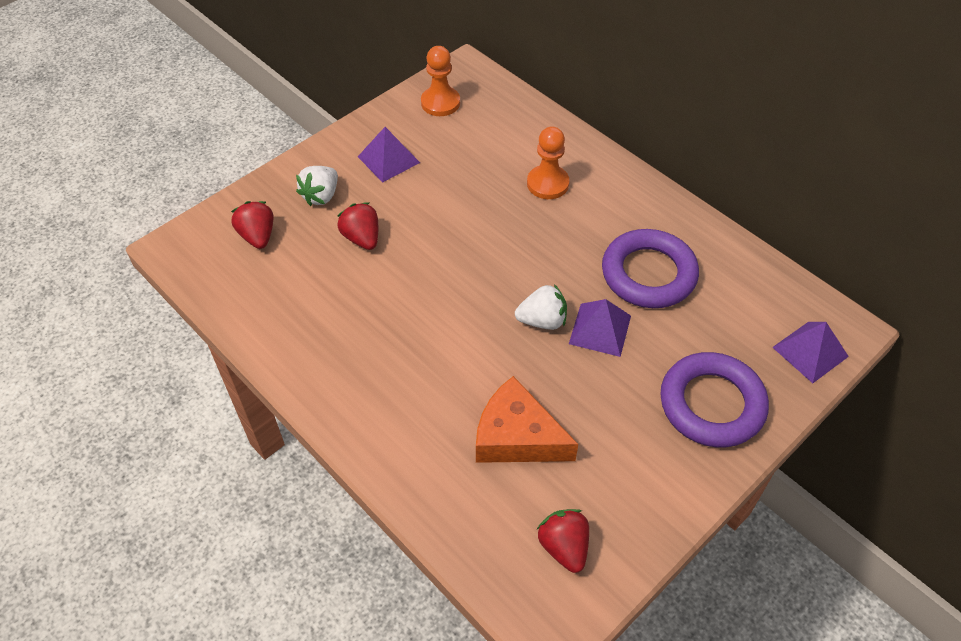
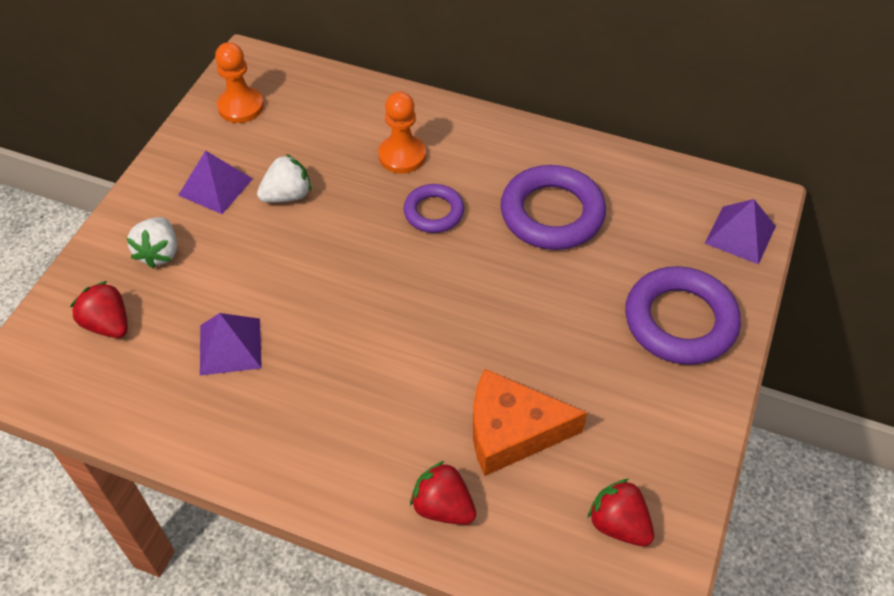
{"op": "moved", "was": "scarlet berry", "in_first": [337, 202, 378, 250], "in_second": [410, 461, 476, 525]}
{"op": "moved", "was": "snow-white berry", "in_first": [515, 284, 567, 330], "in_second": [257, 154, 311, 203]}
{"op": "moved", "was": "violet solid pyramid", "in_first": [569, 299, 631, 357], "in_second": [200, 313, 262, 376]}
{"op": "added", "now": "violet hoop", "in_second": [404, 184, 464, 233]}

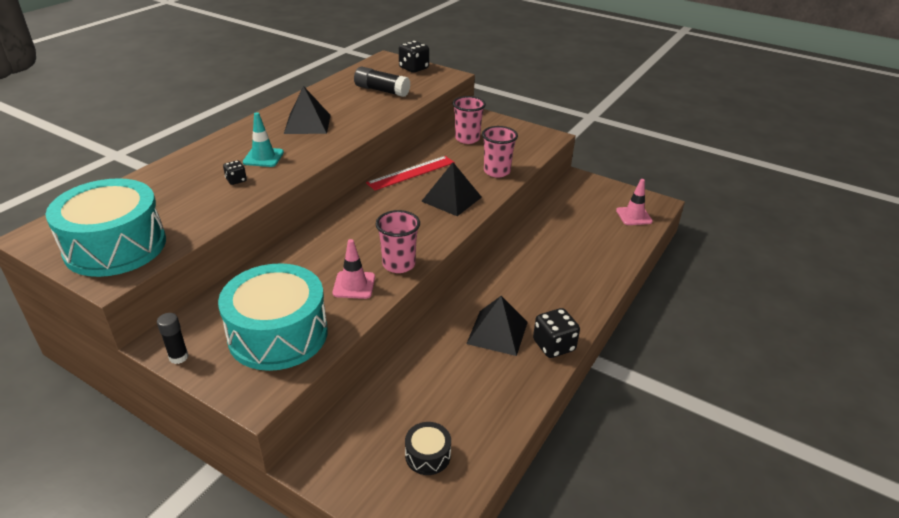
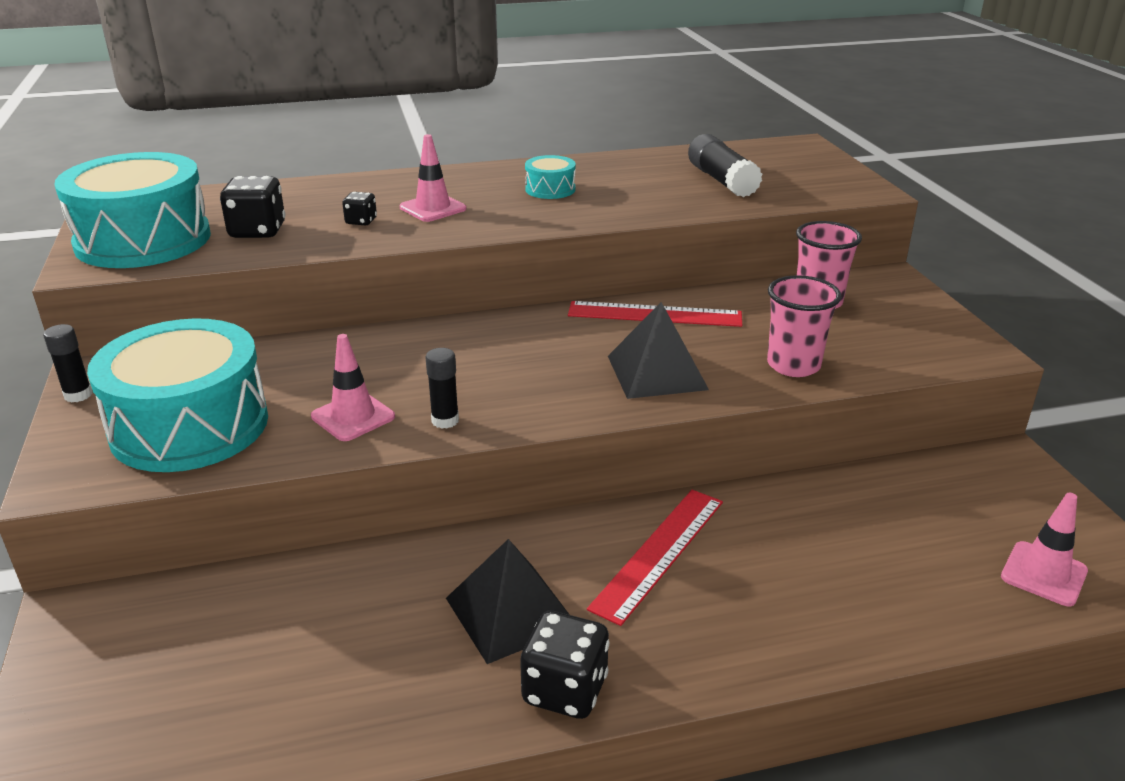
{"op": "moved", "was": "jet-black dice", "in_first": [399, 41, 429, 72], "in_second": [220, 176, 286, 238]}
{"op": "replaced", "was": "jet-black solid pyramid", "now": "teal snare drum", "in_first": [284, 86, 331, 134], "in_second": [525, 155, 576, 199]}
{"op": "recoloured", "was": "teal road cone", "now": "pink road cone", "in_first": [243, 112, 284, 167], "in_second": [400, 134, 466, 222]}
{"op": "replaced", "was": "pink cup", "now": "jet-black glue stick", "in_first": [376, 210, 420, 273], "in_second": [425, 348, 459, 429]}
{"op": "removed", "was": "jet-black snare drum", "in_first": [405, 422, 451, 475]}
{"op": "added", "now": "scarlet straightedge", "in_second": [587, 490, 723, 626]}

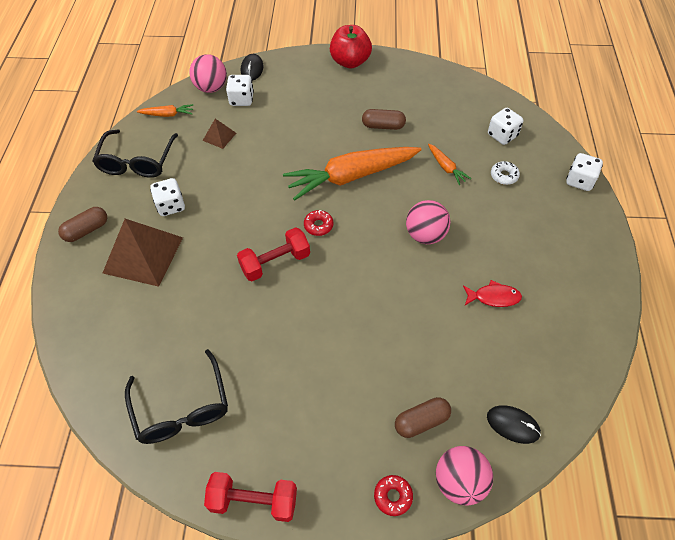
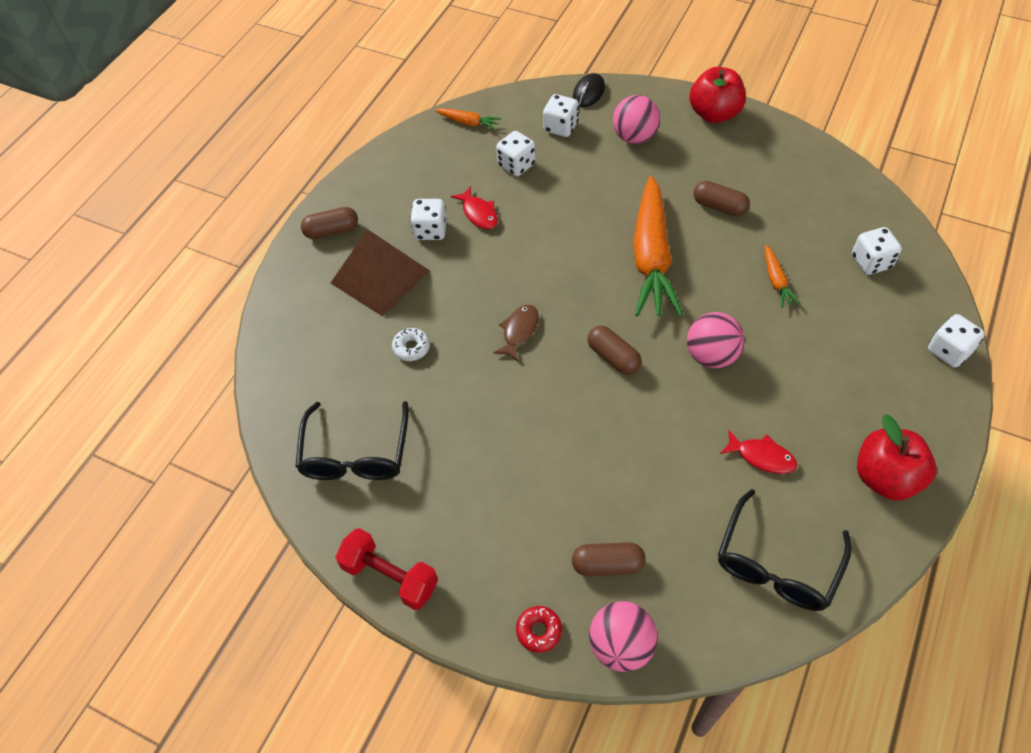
{"op": "moved", "was": "pink play ball", "in_first": [189, 54, 227, 93], "in_second": [613, 95, 660, 144]}
{"op": "replaced", "was": "brown solid pyramid", "now": "snow-white dice", "in_first": [203, 119, 236, 149], "in_second": [496, 131, 536, 176]}
{"op": "moved", "was": "jet-black eyeglasses", "in_first": [92, 129, 178, 178], "in_second": [718, 489, 852, 611]}
{"op": "turned", "was": "orange-coloured toy carrot", "in_first": [283, 147, 422, 201], "in_second": [633, 176, 683, 317], "clockwise": -90}
{"op": "moved", "was": "snow-white donut", "in_first": [491, 161, 520, 185], "in_second": [392, 328, 430, 361]}
{"op": "removed", "was": "scarlet donut", "in_first": [304, 210, 334, 236]}
{"op": "replaced", "was": "scarlet dumbbell", "now": "brown fish figure", "in_first": [237, 227, 310, 281], "in_second": [493, 305, 539, 361]}
{"op": "removed", "was": "jet-black mouse", "in_first": [487, 405, 541, 444]}
{"op": "added", "now": "scarlet fish figure", "in_second": [451, 186, 498, 229]}
{"op": "added", "now": "brown capsule", "in_second": [588, 326, 642, 375]}
{"op": "added", "now": "scarlet apple fruit", "in_second": [857, 414, 936, 501]}

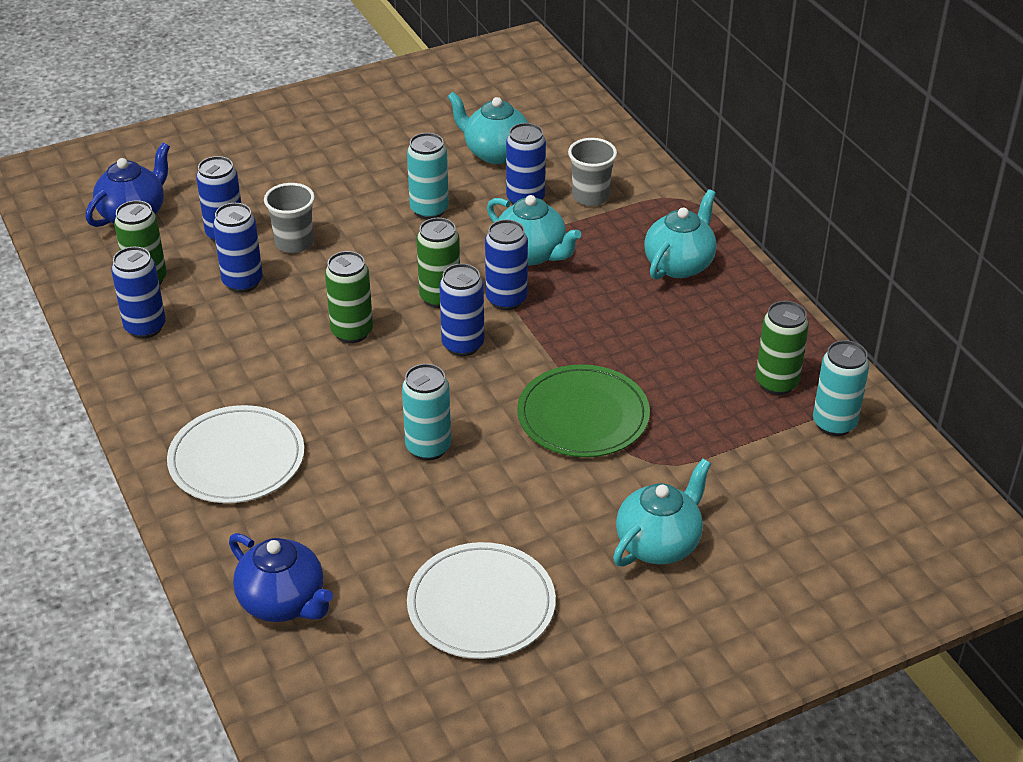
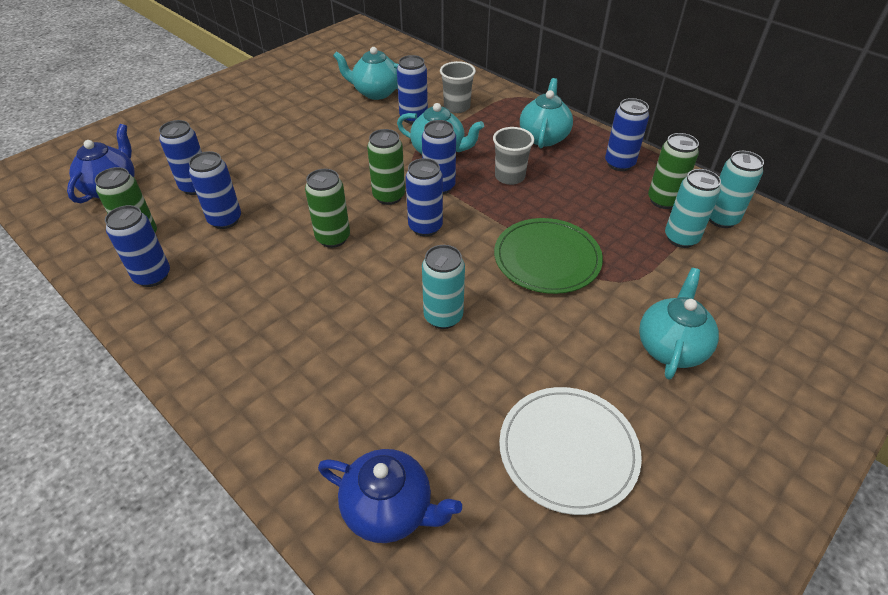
{"op": "moved", "was": "teal can", "in_first": [407, 133, 449, 219], "in_second": [665, 169, 721, 248]}
{"op": "moved", "was": "grey cup", "in_first": [264, 183, 315, 253], "in_second": [493, 127, 534, 185]}
{"op": "removed", "was": "snow-white dinner plate", "in_first": [167, 405, 304, 503]}
{"op": "added", "now": "cobalt can", "in_second": [605, 98, 649, 171]}

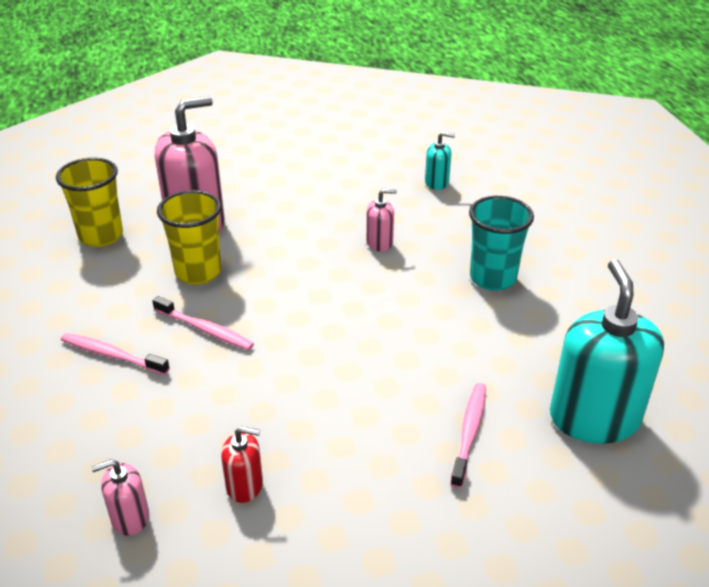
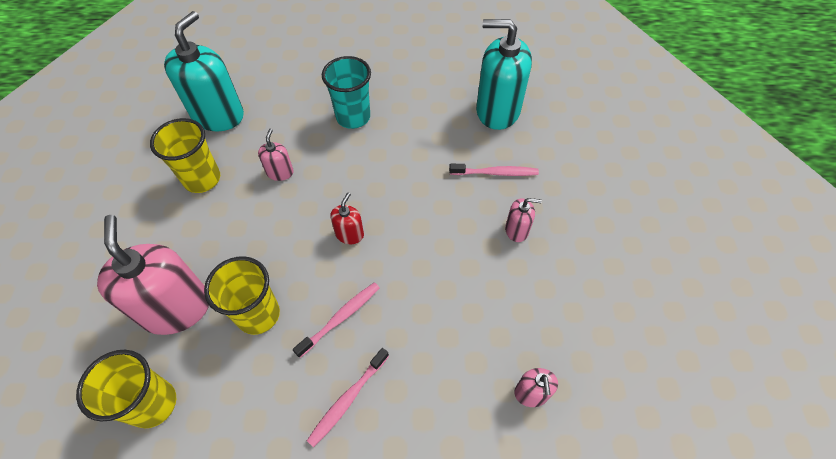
{"op": "resized", "was": "teal soap pump", "in_first": [425, 132, 455, 190], "in_second": [164, 11, 244, 132], "ratio": 2.16}
{"op": "turned", "was": "pink dental brush", "in_first": [450, 383, 486, 488], "in_second": [449, 164, 539, 176], "clockwise": 150}
{"op": "moved", "was": "scarlet soap pump", "in_first": [221, 427, 263, 503], "in_second": [330, 193, 364, 244]}
{"op": "added", "now": "bright yellow cup", "in_second": [150, 118, 220, 193]}
{"op": "added", "now": "pink soap pump", "in_second": [505, 198, 542, 242]}

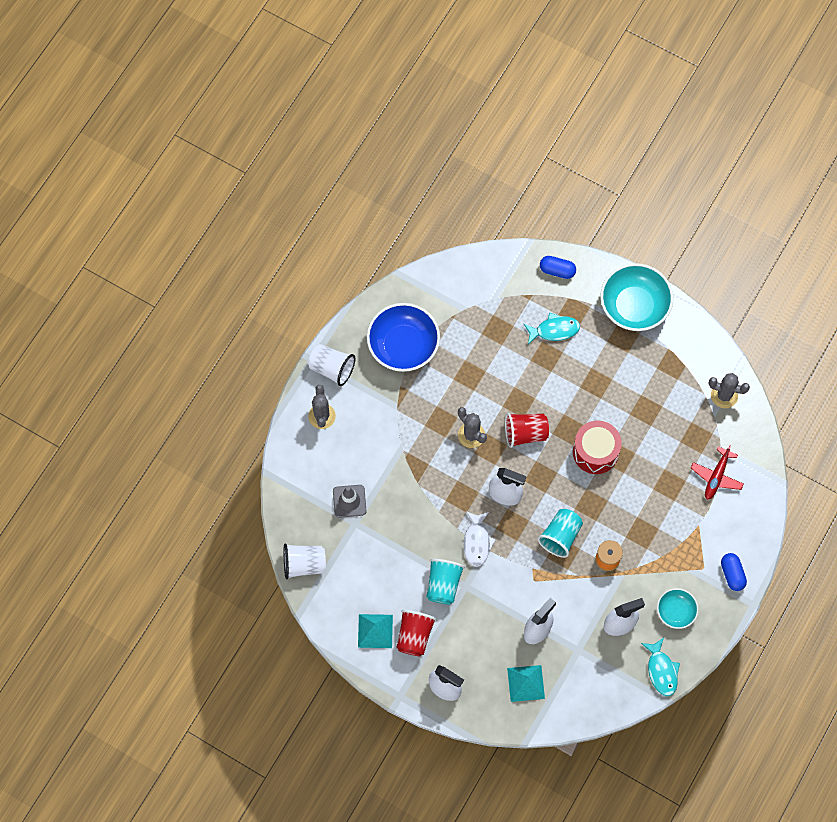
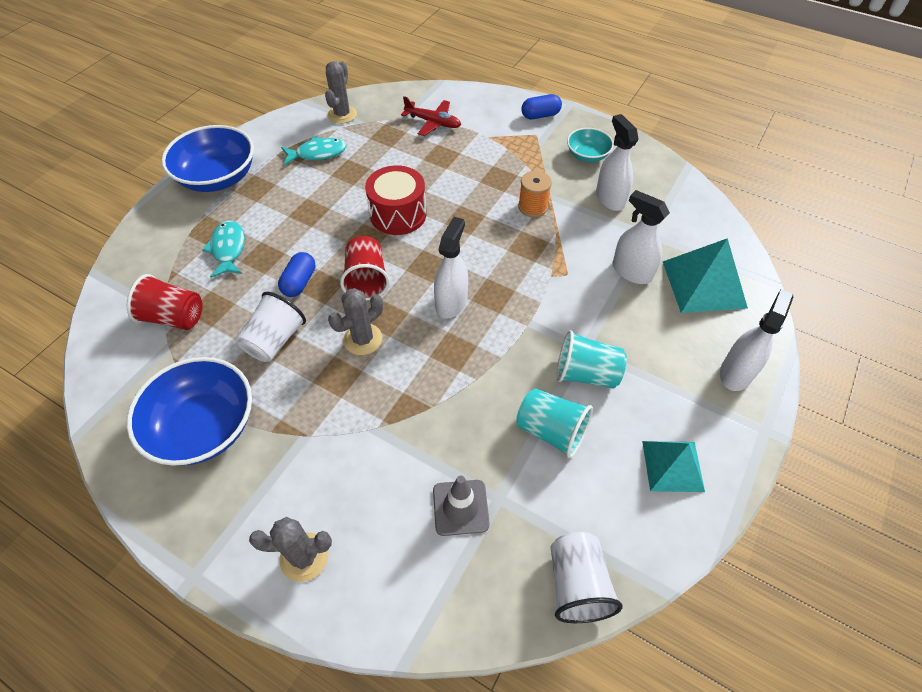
{"op": "moved", "was": "cobalt capsule", "in_first": [540, 256, 576, 279], "in_second": [278, 252, 315, 297]}
{"op": "recoloured", "was": "teal bowl", "now": "cobalt bowl", "in_first": [600, 263, 673, 331], "in_second": [162, 125, 254, 192]}
{"op": "moved", "was": "snow-white cup", "in_first": [308, 344, 355, 386], "in_second": [236, 292, 306, 362]}
{"op": "moved", "was": "teal cup", "in_first": [537, 509, 583, 558], "in_second": [516, 388, 593, 458]}
{"op": "removed", "was": "snow-white fish figure", "in_first": [463, 511, 496, 567]}
{"op": "moved", "was": "scarlet cup", "in_first": [396, 610, 437, 656], "in_second": [127, 274, 203, 330]}
{"op": "moved", "was": "teal fish figure", "in_first": [641, 638, 680, 696], "in_second": [281, 137, 347, 165]}
{"op": "resized", "was": "teal solid pyramid", "in_first": [507, 665, 545, 702], "in_second": [663, 238, 748, 313], "ratio": 1.51}

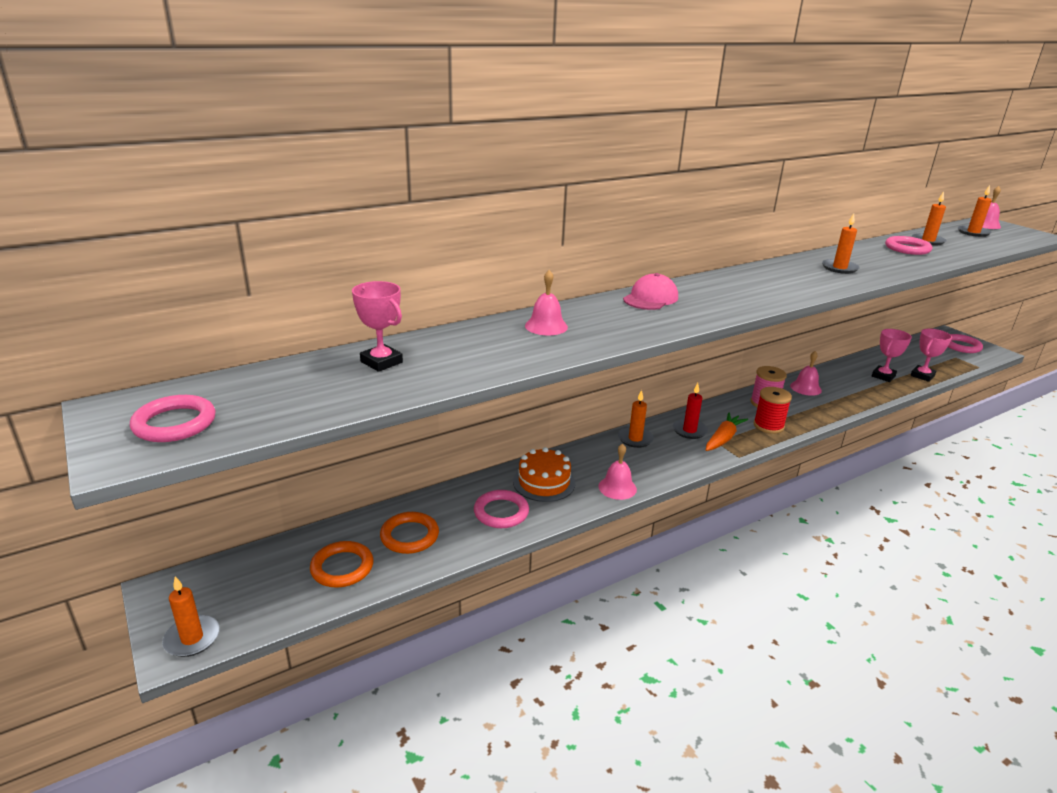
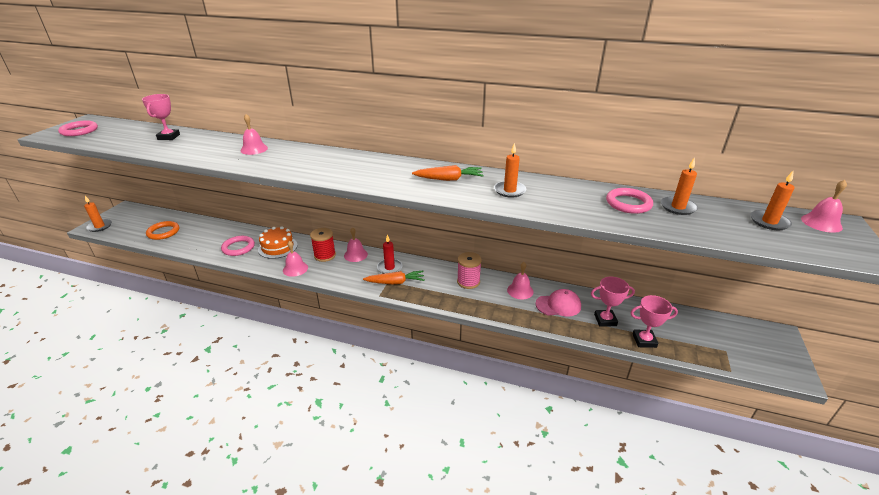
{"op": "moved", "was": "pink cap", "in_first": [623, 273, 678, 310], "in_second": [536, 289, 581, 316]}
{"op": "removed", "was": "pink hoop", "in_first": [948, 334, 983, 353]}
{"op": "moved", "was": "scarlet spool", "in_first": [754, 387, 792, 434], "in_second": [310, 228, 336, 262]}
{"op": "replaced", "was": "orange-coloured pillar candle", "now": "pink school bell", "in_first": [618, 390, 654, 448], "in_second": [344, 227, 368, 262]}
{"op": "removed", "was": "orange-coloured hoop", "in_first": [380, 512, 439, 554]}
{"op": "added", "now": "orange-coloured toy carrot", "in_second": [412, 165, 484, 181]}

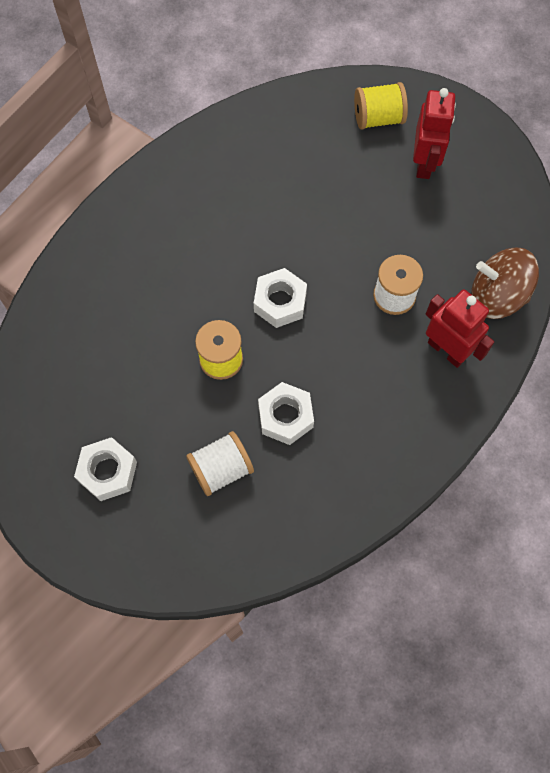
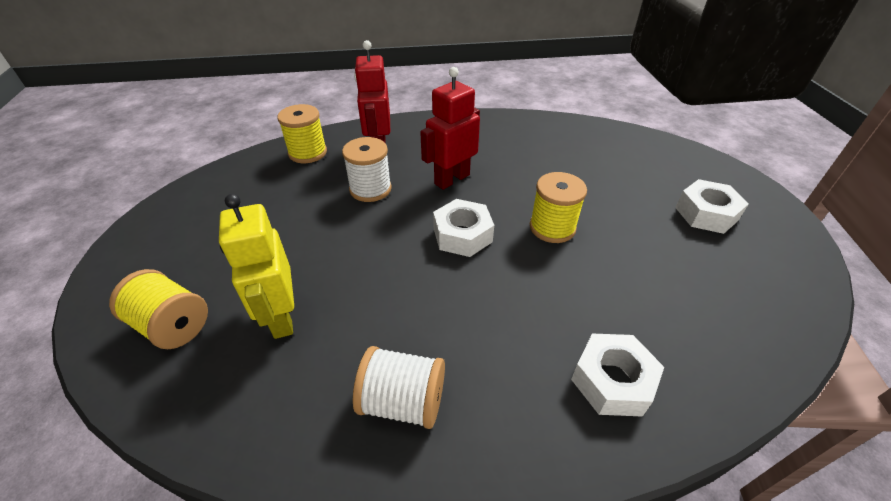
{"op": "moved", "was": "scarlet toy robot", "in_first": [413, 88, 456, 179], "in_second": [420, 67, 480, 190]}
{"op": "replaced", "was": "brown toy top", "now": "bright yellow spool", "in_first": [471, 248, 539, 319], "in_second": [278, 104, 327, 163]}
{"op": "moved", "was": "snow-white hexagon nut", "in_first": [258, 382, 314, 445], "in_second": [571, 334, 664, 417]}
{"op": "moved", "was": "snow-white spool", "in_first": [186, 431, 254, 496], "in_second": [353, 346, 445, 429]}
{"op": "added", "now": "bright yellow toy robot", "in_second": [219, 194, 294, 339]}

